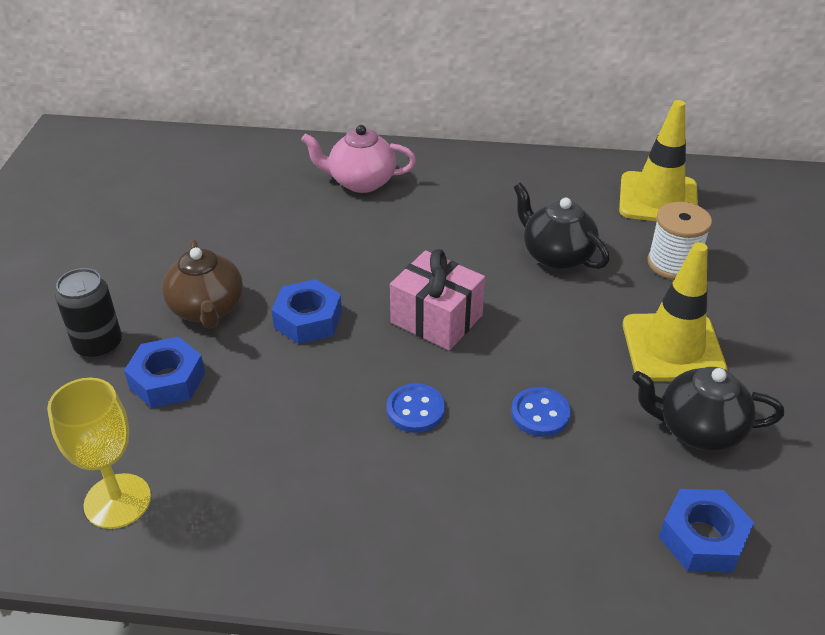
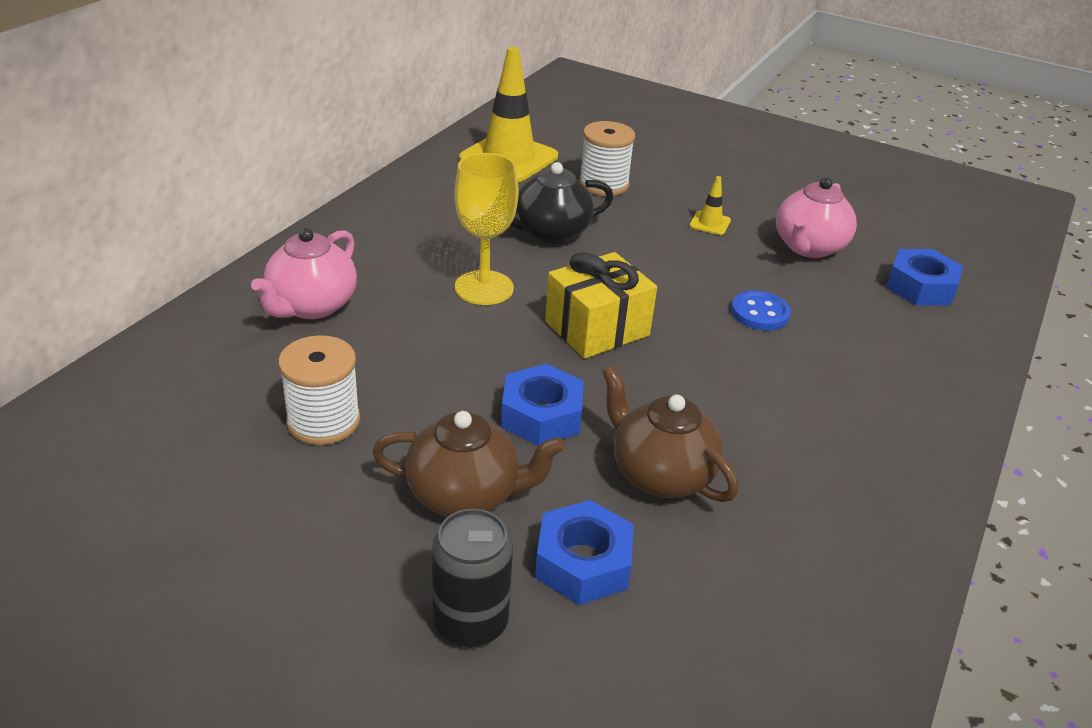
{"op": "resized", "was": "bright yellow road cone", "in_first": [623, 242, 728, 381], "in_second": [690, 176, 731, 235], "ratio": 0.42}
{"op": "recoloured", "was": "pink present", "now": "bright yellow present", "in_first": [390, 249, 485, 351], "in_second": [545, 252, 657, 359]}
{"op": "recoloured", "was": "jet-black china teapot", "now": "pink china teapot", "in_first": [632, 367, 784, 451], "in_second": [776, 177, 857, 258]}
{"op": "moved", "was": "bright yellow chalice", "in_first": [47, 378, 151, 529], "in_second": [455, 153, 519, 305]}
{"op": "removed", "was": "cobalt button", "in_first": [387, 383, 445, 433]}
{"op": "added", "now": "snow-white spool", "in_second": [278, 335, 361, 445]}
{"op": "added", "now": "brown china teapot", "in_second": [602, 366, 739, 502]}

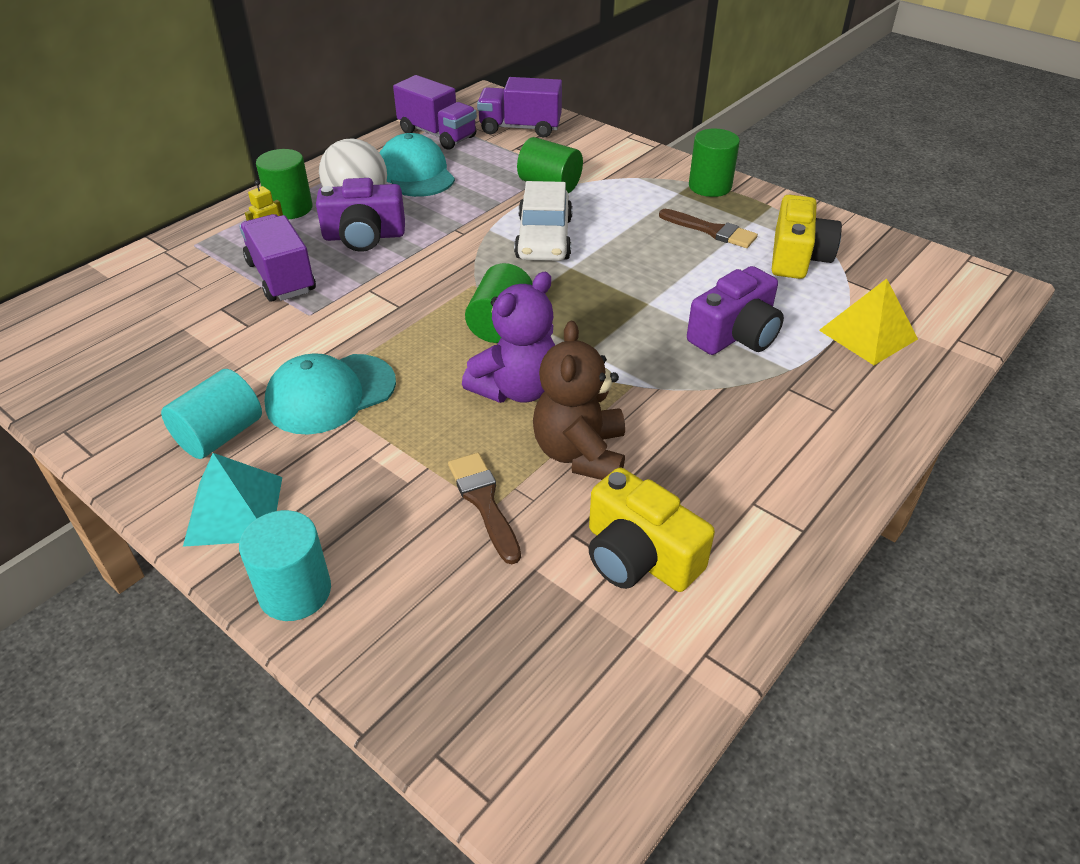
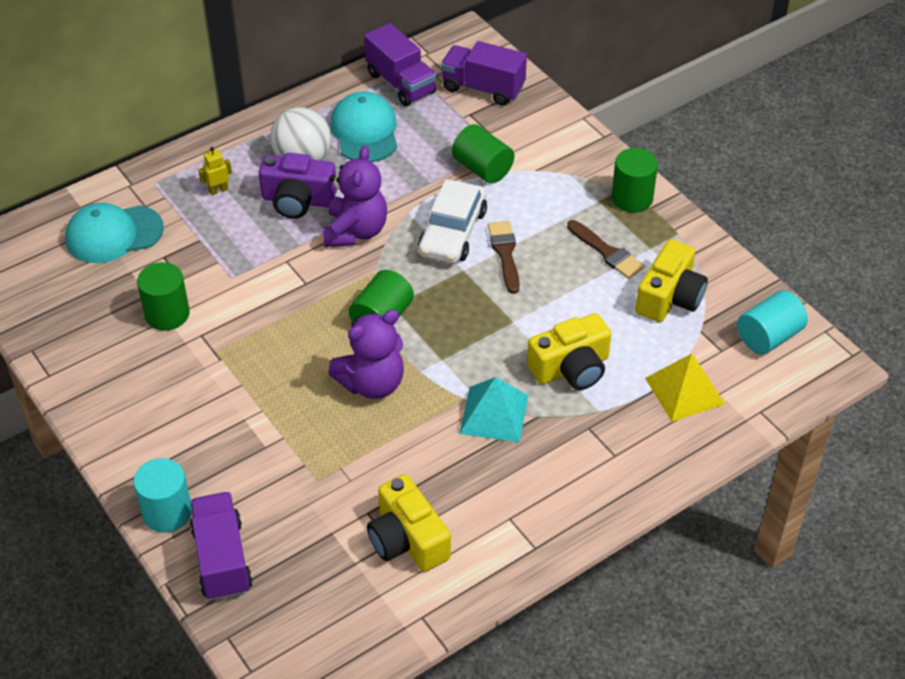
{"op": "moved", "was": "green cylinder", "in_first": [256, 149, 313, 219], "in_second": [137, 262, 190, 331]}
{"op": "moved", "was": "violet truck", "in_first": [239, 214, 316, 302], "in_second": [190, 492, 252, 601]}
{"op": "recoloured", "was": "violet camera", "now": "bright yellow camera", "in_first": [687, 266, 784, 355], "in_second": [527, 313, 611, 390]}
{"op": "removed", "was": "brown teddy bear", "in_first": [533, 321, 625, 480]}
{"op": "moved", "was": "teal cap", "in_first": [265, 353, 396, 435], "in_second": [65, 203, 164, 263]}
{"op": "moved", "was": "teal cylinder", "in_first": [161, 369, 262, 459], "in_second": [737, 290, 808, 355]}
{"op": "moved", "was": "teal solid pyramid", "in_first": [183, 453, 282, 547], "in_second": [459, 377, 529, 443]}
{"op": "moved", "was": "brown brush", "in_first": [448, 453, 521, 564], "in_second": [488, 221, 520, 294]}
{"op": "added", "now": "violet teddy bear", "in_second": [323, 146, 387, 247]}

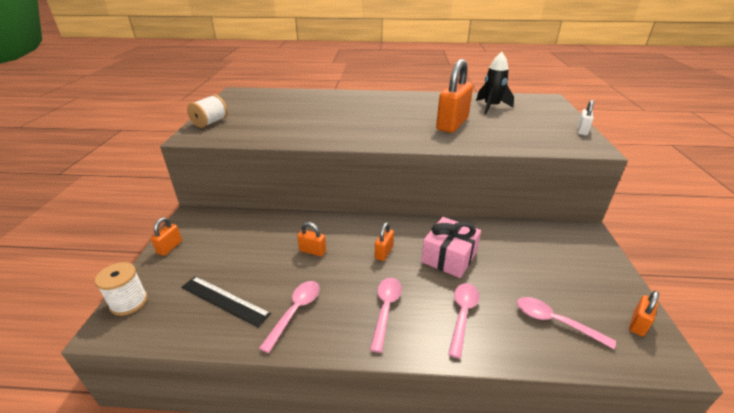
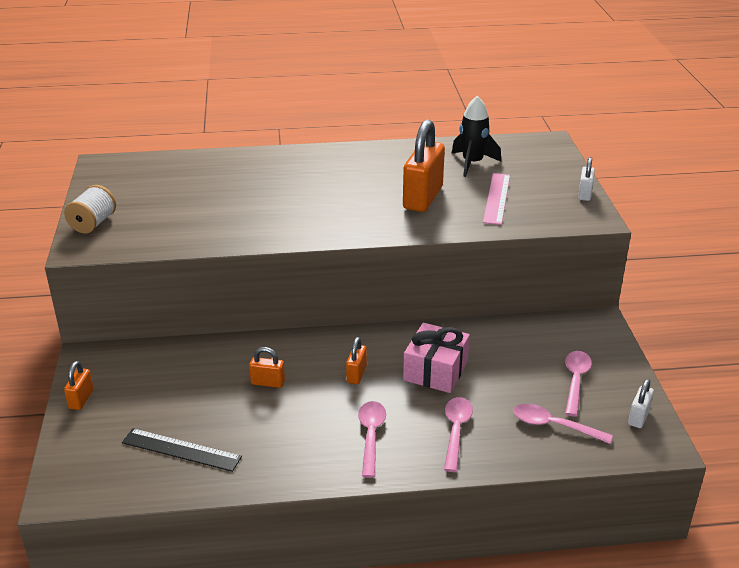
{"op": "removed", "was": "snow-white spool", "in_first": [95, 262, 148, 316]}
{"op": "moved", "was": "pink spoon", "in_first": [259, 281, 320, 353], "in_second": [565, 351, 592, 417]}
{"op": "recoloured", "was": "orange-coloured padlock", "now": "snow-white padlock", "in_first": [629, 291, 659, 336], "in_second": [628, 379, 654, 428]}
{"op": "added", "now": "pink straightedge", "in_second": [483, 173, 510, 225]}

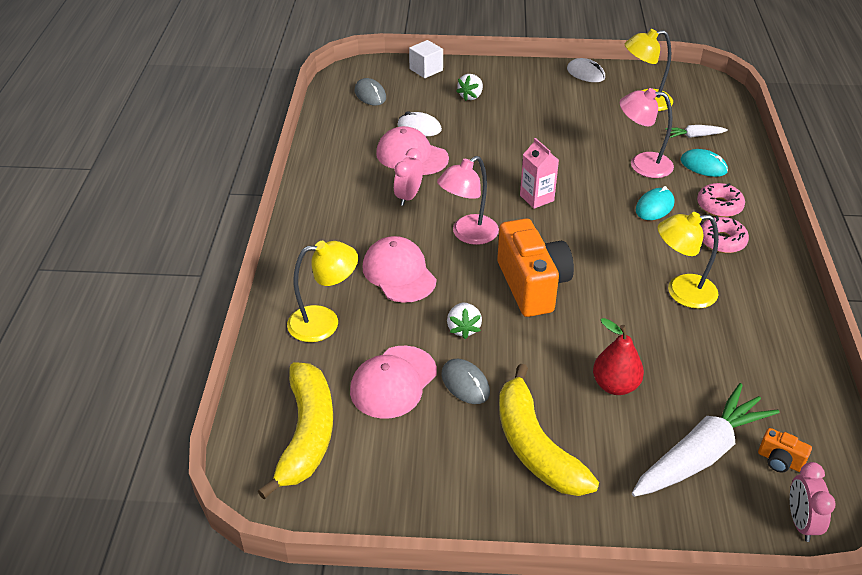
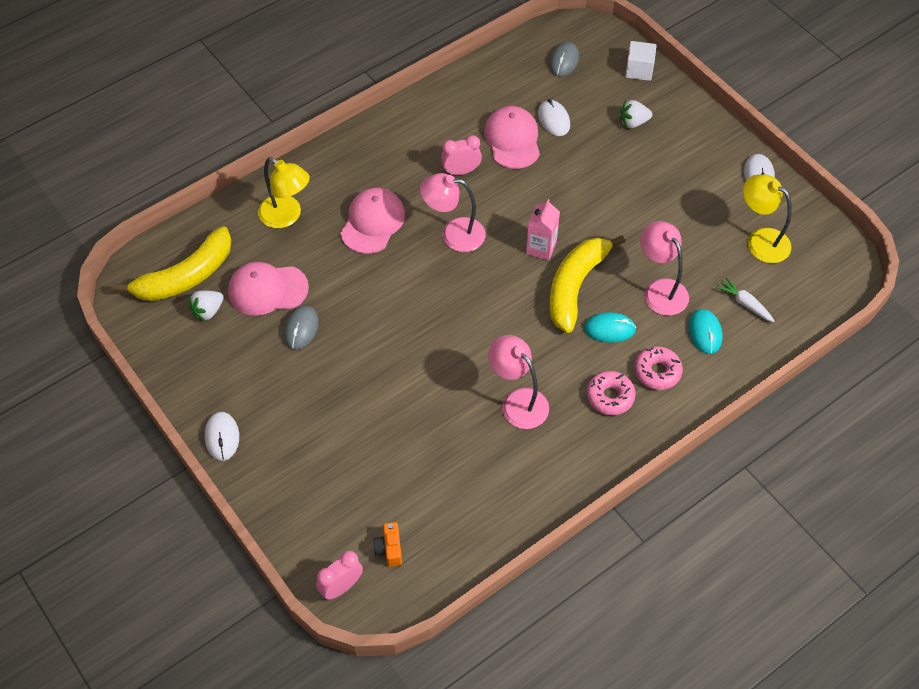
{"op": "recoloured", "was": "bright yellow reading lamp", "now": "pink reading lamp", "in_first": [658, 212, 719, 308], "in_second": [488, 335, 549, 429]}
{"op": "removed", "was": "orange-coloured camera", "in_first": [497, 218, 574, 317]}
{"op": "moved", "was": "snow-white berry", "in_first": [447, 303, 482, 339], "in_second": [189, 291, 224, 322]}
{"op": "removed", "was": "scarlet toy pear", "in_first": [593, 318, 644, 395]}
{"op": "moved", "was": "bright yellow banana", "in_first": [499, 364, 599, 496], "in_second": [549, 235, 625, 333]}
{"op": "removed", "was": "snow-white toy carrot", "in_first": [632, 383, 779, 497]}
{"op": "added", "now": "snow-white mouse", "in_second": [205, 412, 239, 461]}

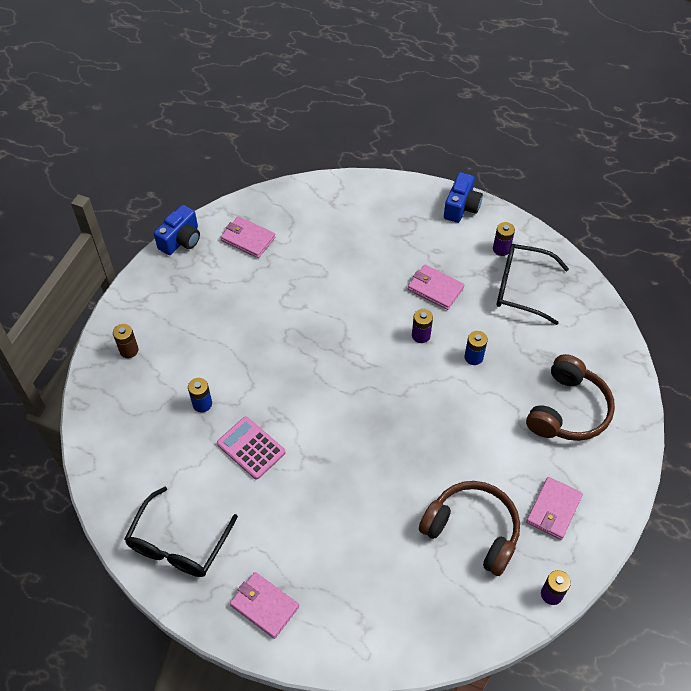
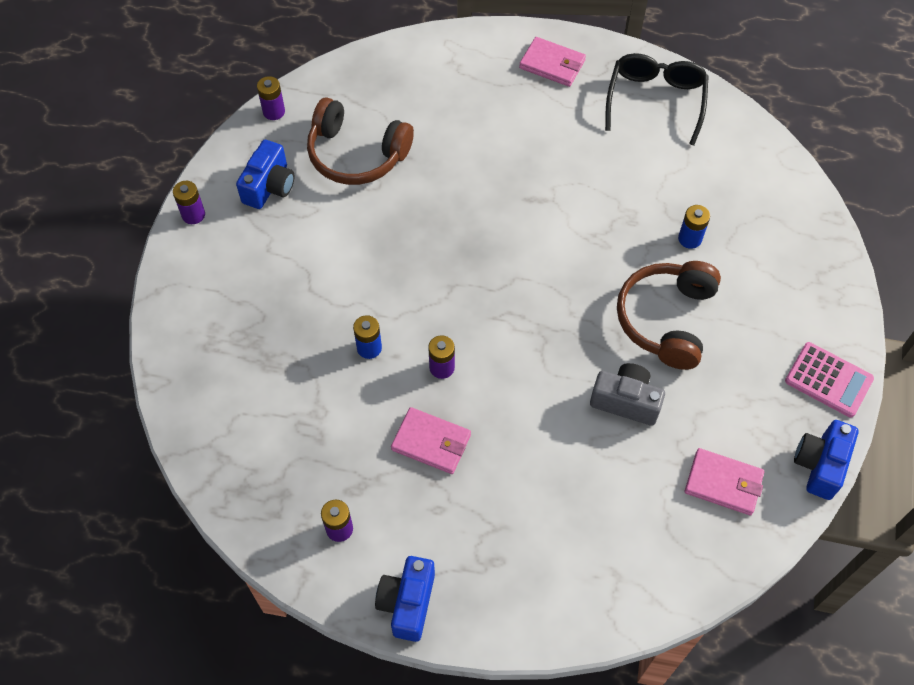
{"op": "removed", "was": "jet-black eyeglasses", "in_first": [497, 244, 569, 325]}
{"op": "removed", "was": "brown AA battery", "in_first": [113, 324, 139, 358]}
{"op": "moved", "was": "brown headset", "in_first": [526, 354, 615, 441], "in_second": [617, 261, 721, 370]}
{"op": "moved", "was": "pink pocket calculator", "in_first": [217, 417, 286, 480], "in_second": [785, 342, 874, 417]}
{"op": "replaced", "was": "pink billfold", "now": "cobalt camera", "in_first": [526, 477, 583, 540], "in_second": [236, 140, 294, 209]}
{"op": "added", "now": "violet AA battery", "in_second": [173, 181, 205, 224]}
{"op": "added", "now": "grey camera", "in_second": [590, 363, 665, 426]}

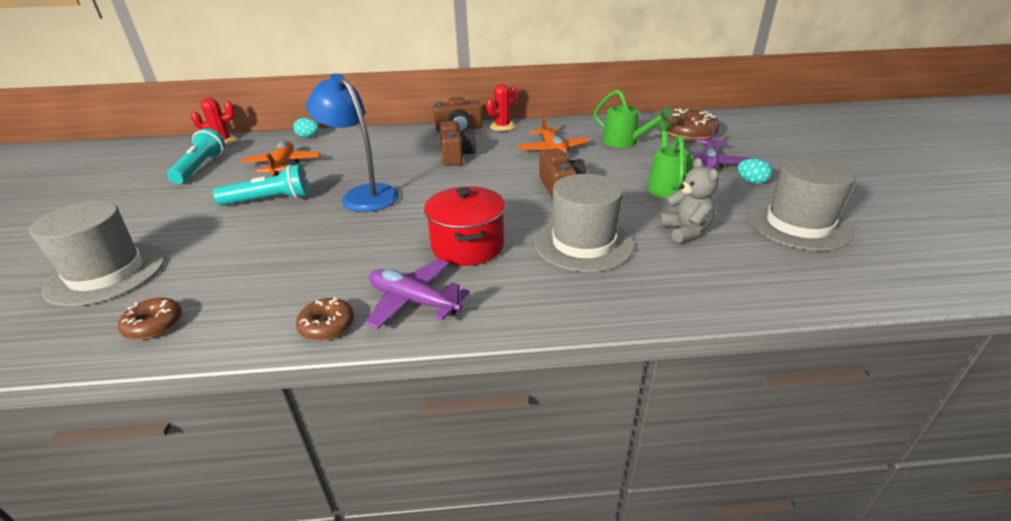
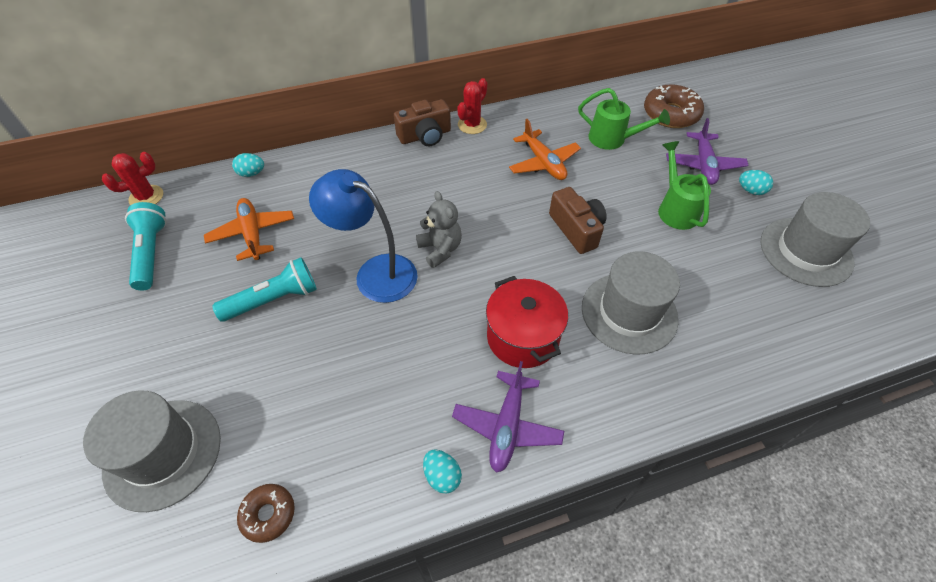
{"op": "removed", "was": "brown camera", "in_first": [440, 121, 476, 166]}
{"op": "moved", "was": "grey teddy bear", "in_first": [659, 158, 718, 243], "in_second": [416, 191, 462, 268]}
{"op": "turned", "was": "violet aeroplane", "in_first": [365, 259, 470, 329], "in_second": [452, 361, 564, 473], "clockwise": -90}
{"op": "replaced", "was": "brown donut", "now": "teal egg shape", "in_first": [296, 297, 354, 340], "in_second": [423, 449, 462, 494]}

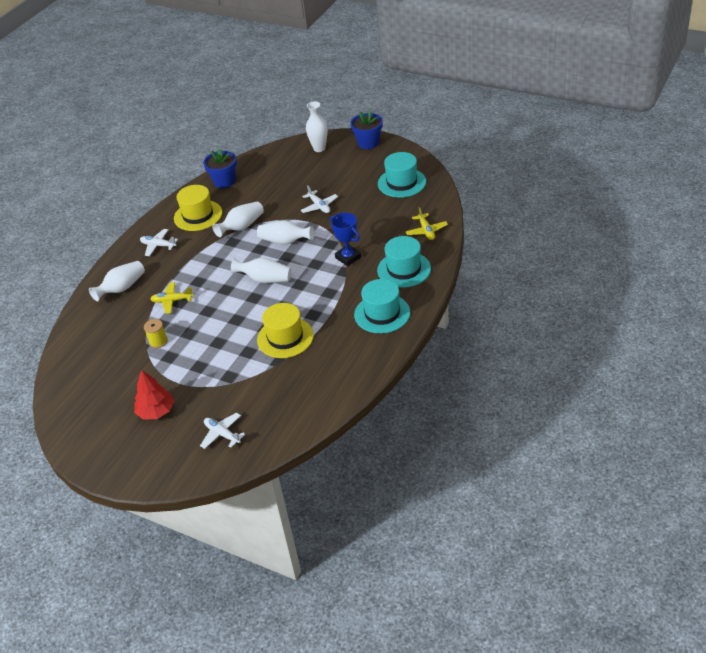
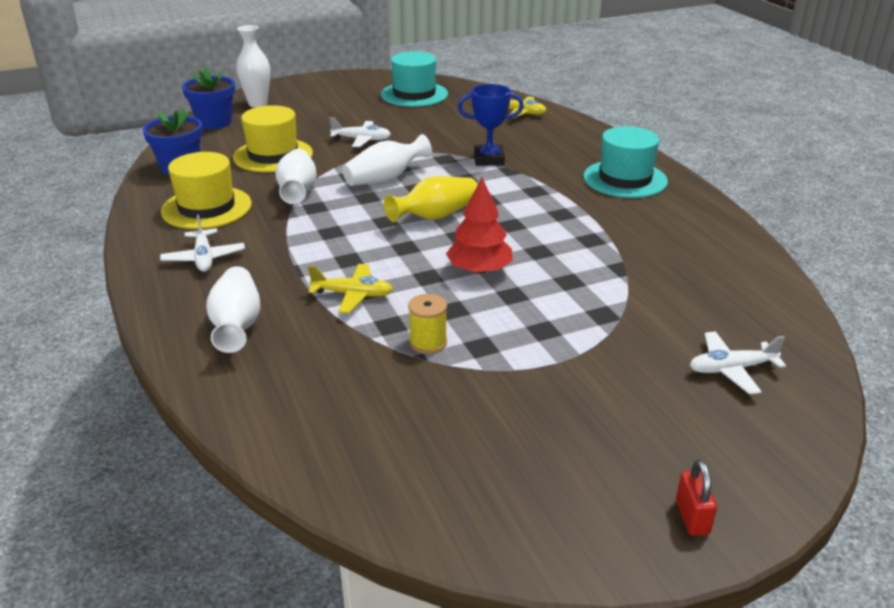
{"op": "moved", "was": "cobalt flower pot", "in_first": [350, 110, 383, 149], "in_second": [182, 66, 235, 129]}
{"op": "turned", "was": "snow-white aeroplane", "in_first": [140, 229, 178, 256], "in_second": [160, 215, 245, 272], "clockwise": -75}
{"op": "removed", "was": "teal hat", "in_first": [377, 236, 431, 288]}
{"op": "recoloured", "was": "snow-white flower vase", "now": "bright yellow flower vase", "in_first": [231, 258, 291, 283], "in_second": [384, 176, 477, 222]}
{"op": "turned", "was": "bright yellow aeroplane", "in_first": [150, 282, 194, 314], "in_second": [308, 264, 393, 313], "clockwise": -120}
{"op": "moved", "was": "bright yellow hat", "in_first": [257, 303, 314, 358], "in_second": [233, 105, 313, 172]}
{"op": "moved", "was": "scarlet fir tree", "in_first": [134, 370, 174, 420], "in_second": [446, 178, 513, 274]}
{"op": "added", "now": "scarlet padlock", "in_second": [676, 459, 717, 536]}

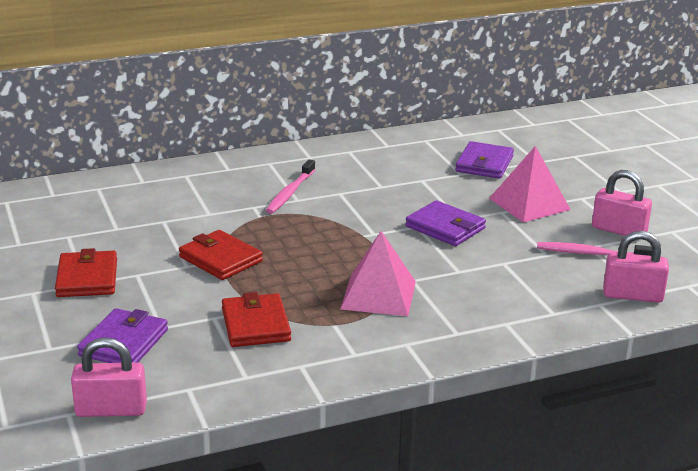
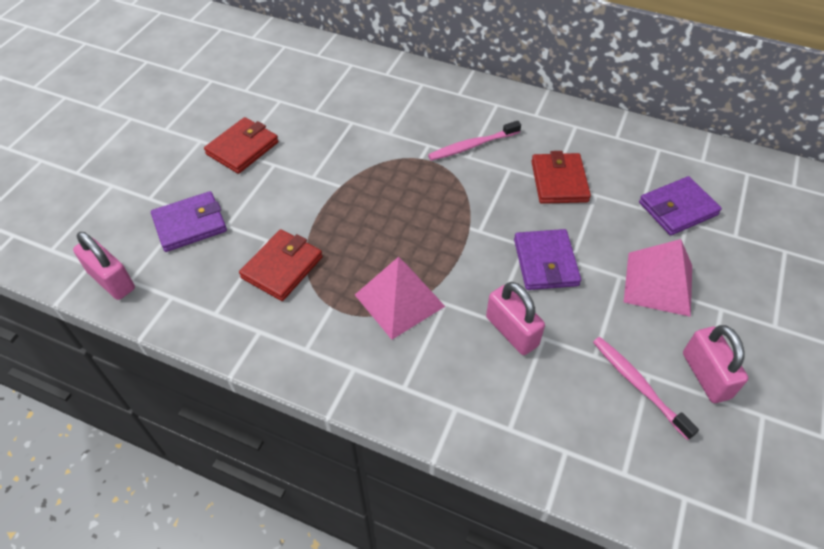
{"op": "moved", "was": "scarlet billfold", "in_first": [179, 230, 263, 280], "in_second": [531, 151, 591, 204]}
{"op": "moved", "was": "pink padlock", "in_first": [603, 231, 669, 303], "in_second": [486, 282, 545, 355]}

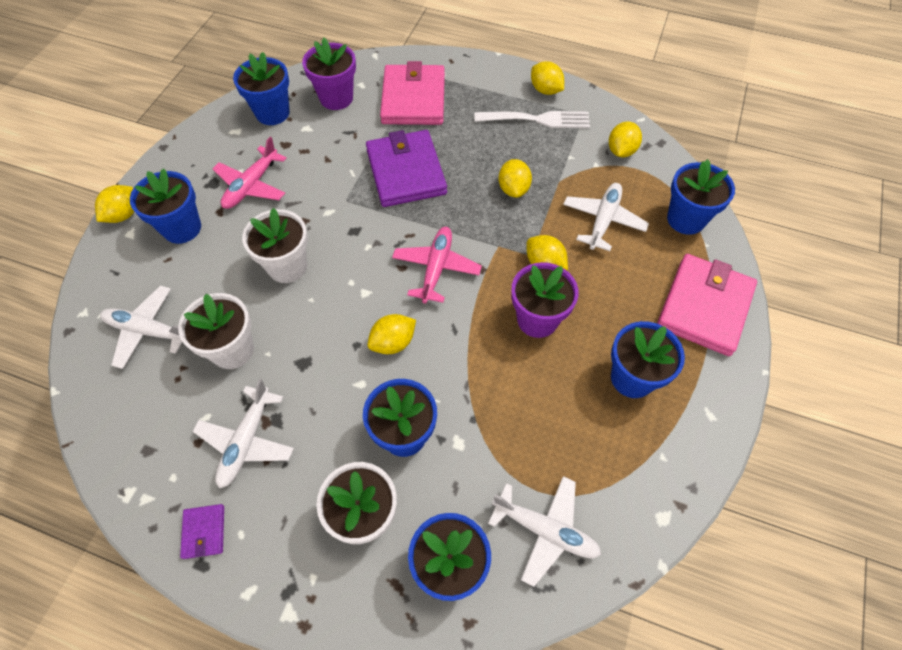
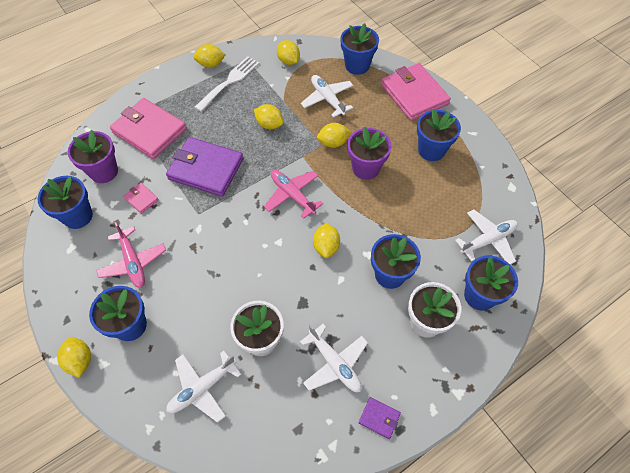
{"op": "removed", "was": "snow-white flower pot", "in_first": [242, 208, 308, 283]}
{"op": "added", "now": "pink billfold", "in_second": [123, 183, 159, 214]}

